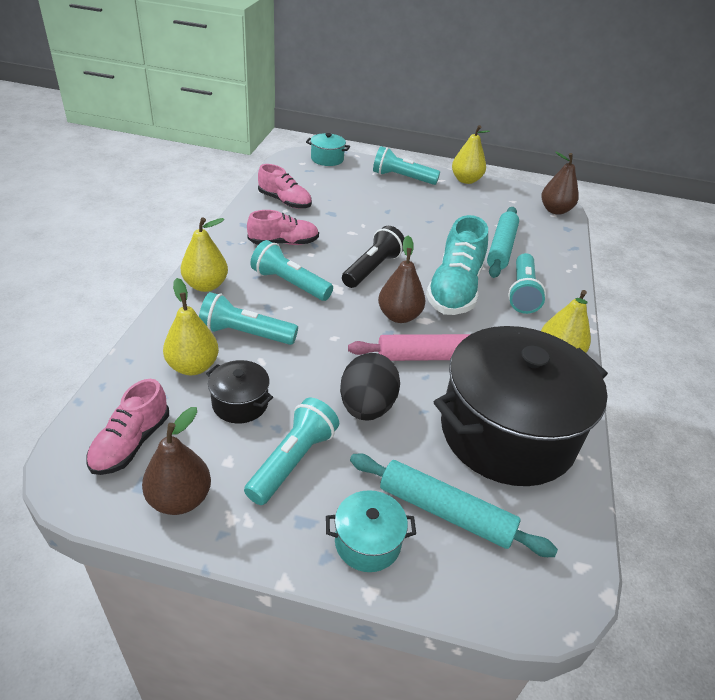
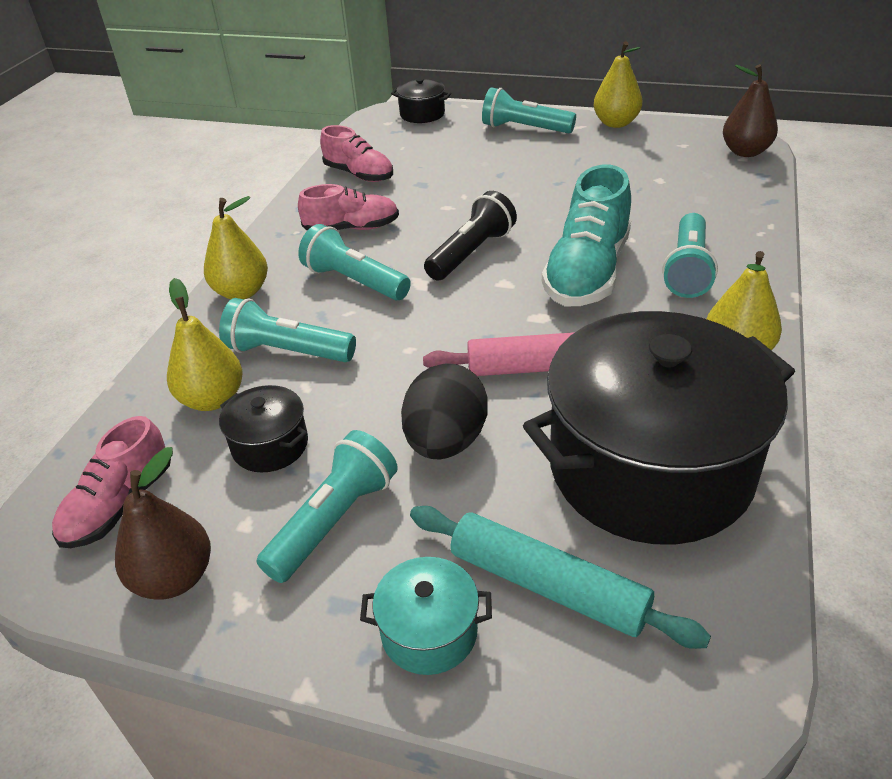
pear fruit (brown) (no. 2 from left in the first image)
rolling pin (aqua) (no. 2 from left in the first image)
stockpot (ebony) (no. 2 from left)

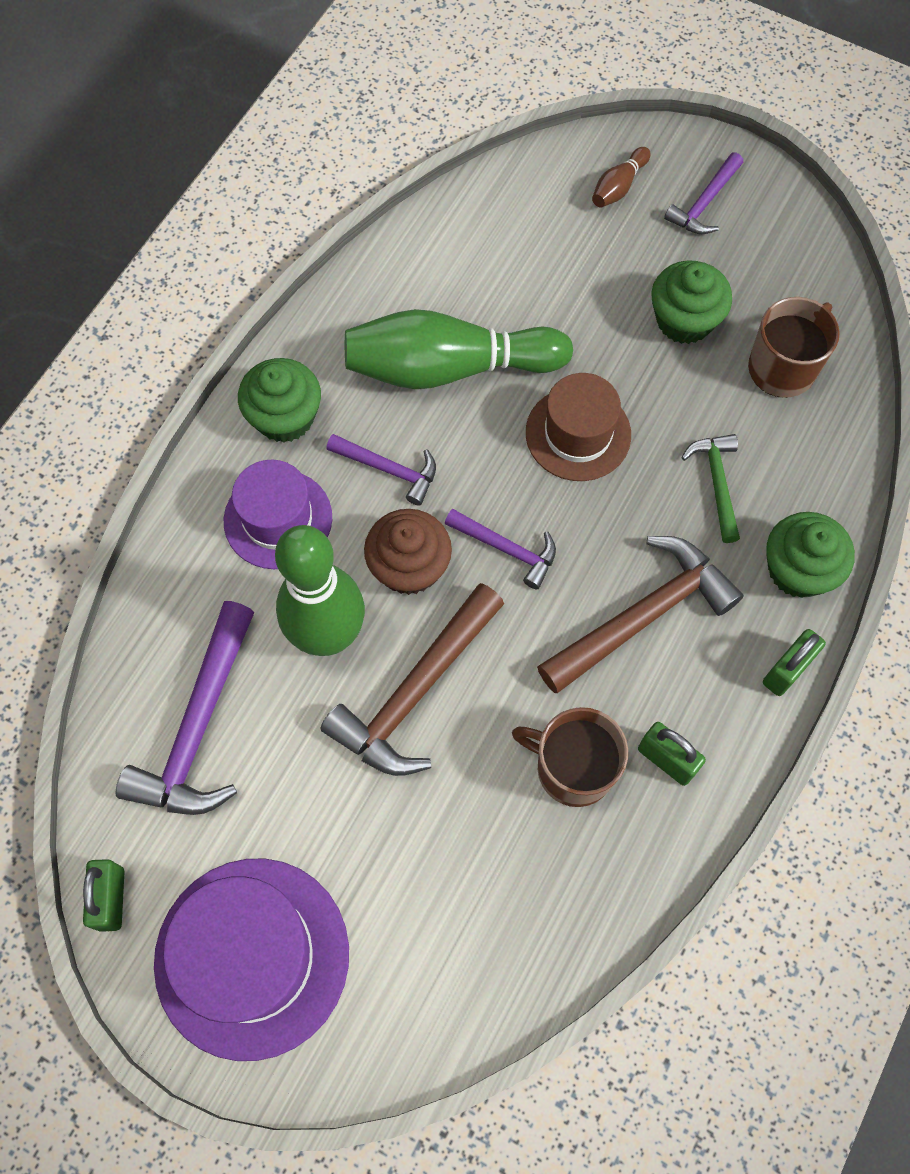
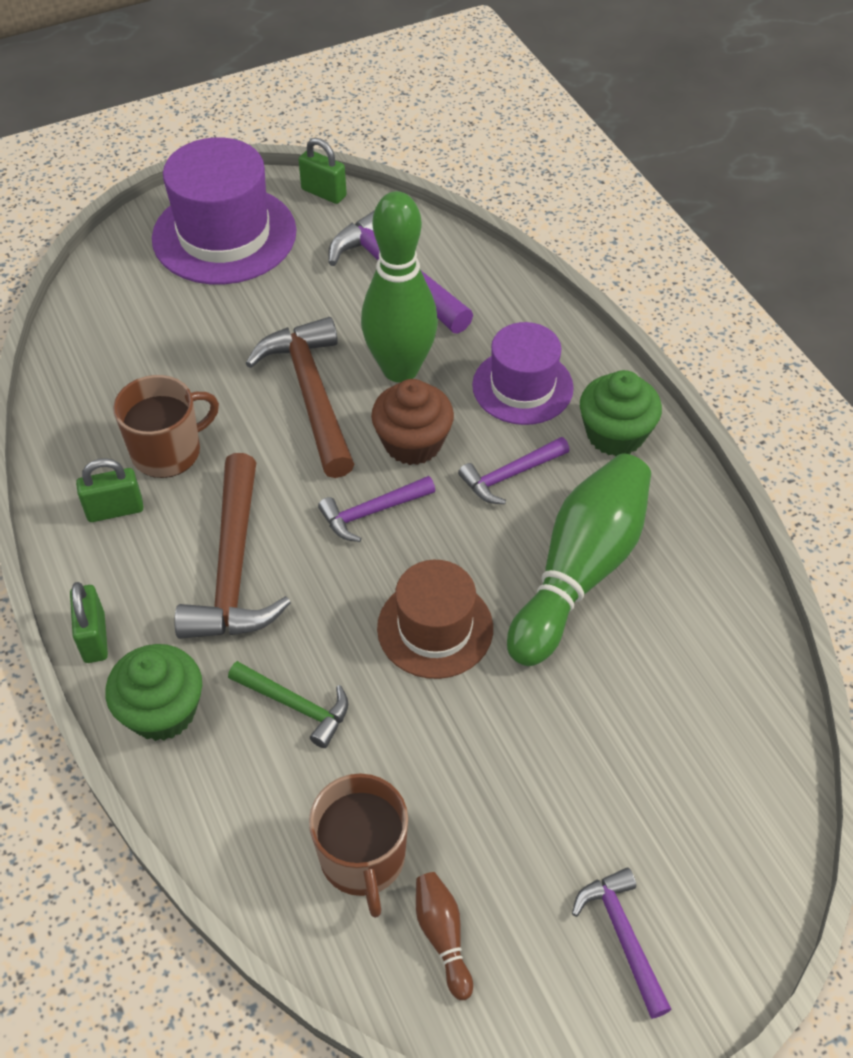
cupcake (leaf-green) (no. 2 from left in the first image)
skittle (brown)

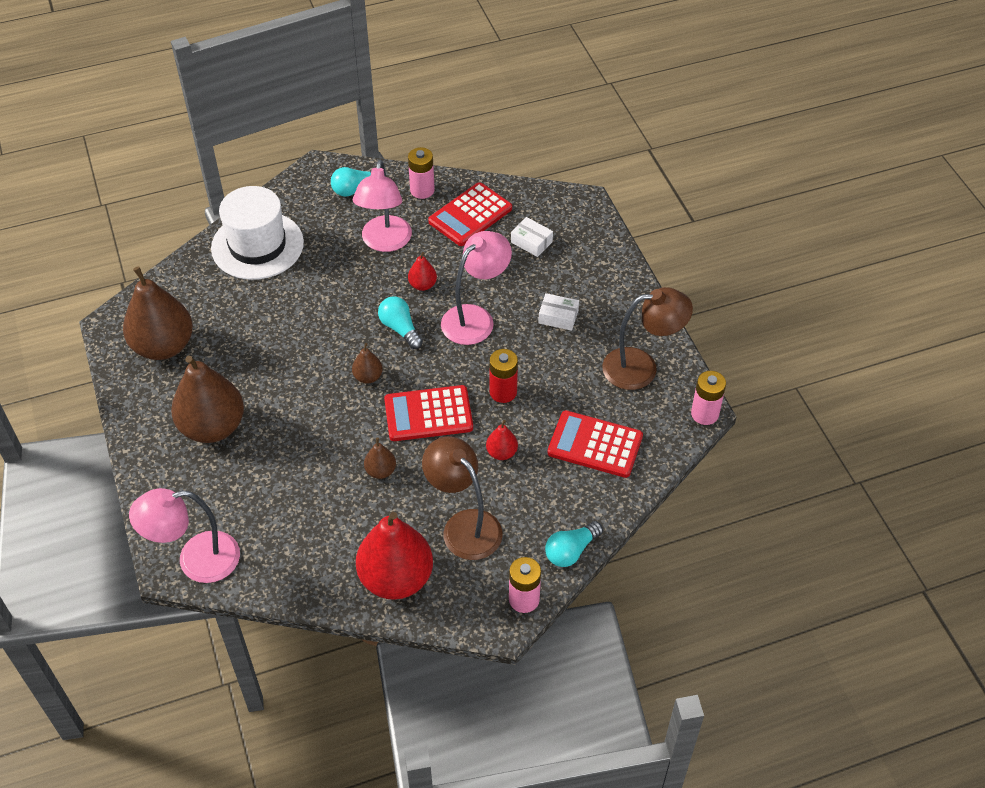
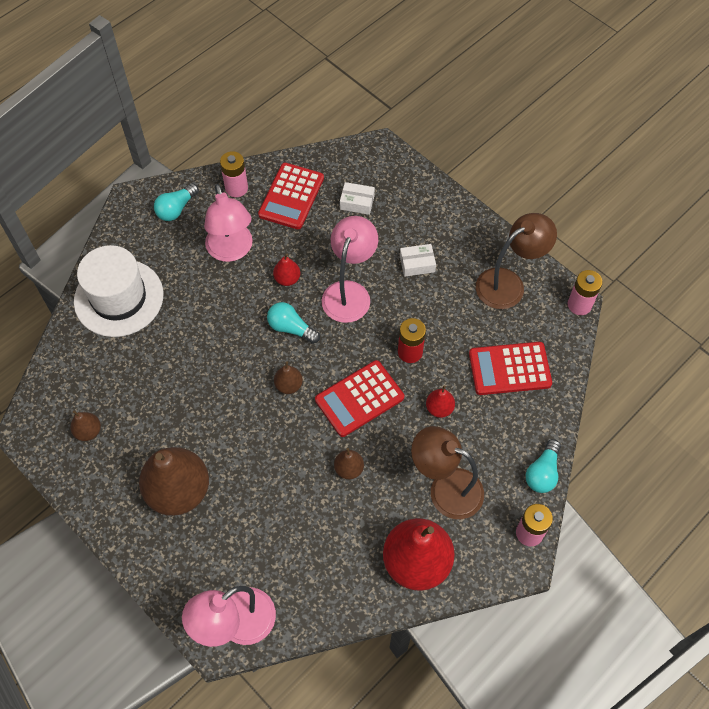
pear fruit (brown) (no. 1 from left)

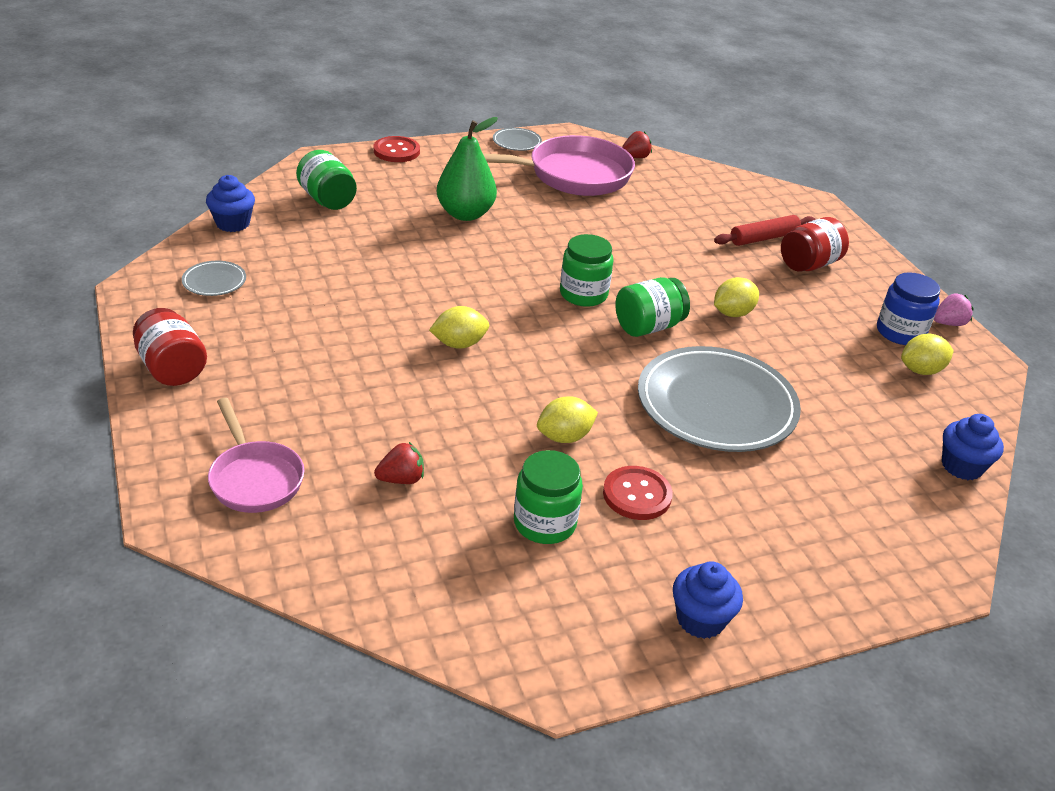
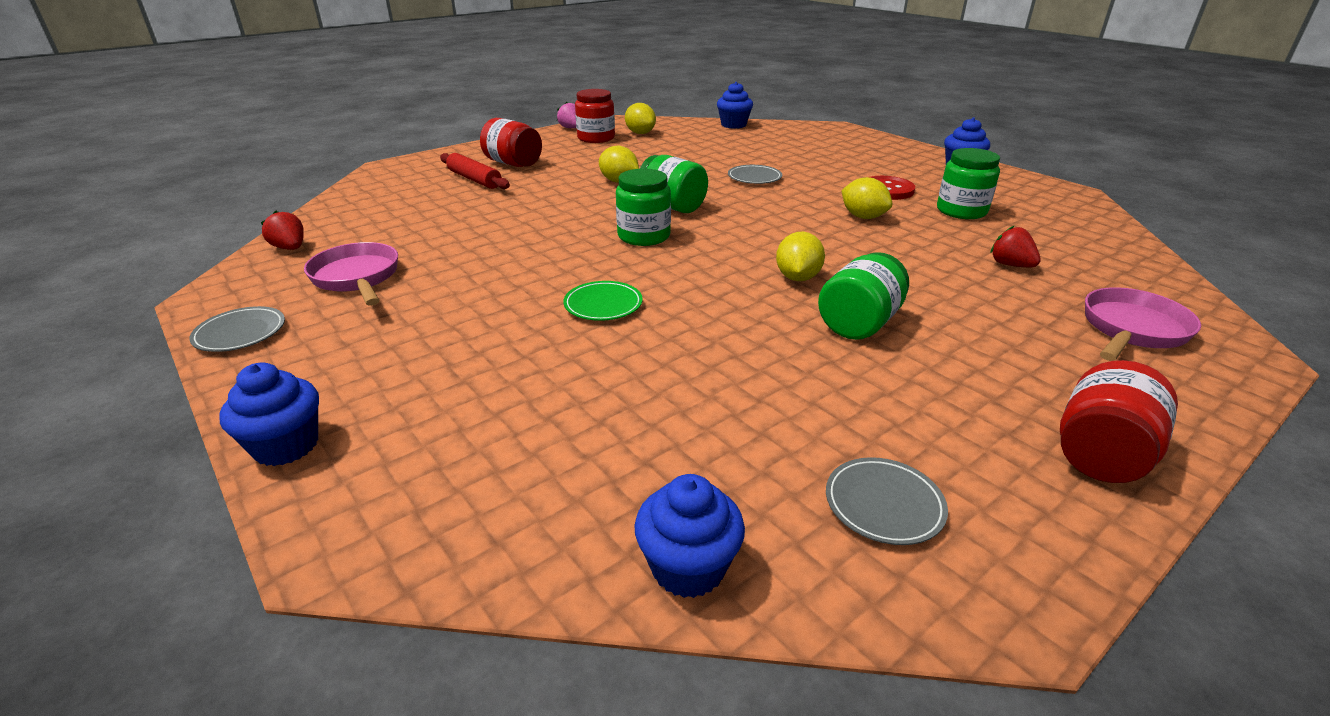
pear fruit (leaf-green)
flat dish (leaf-green)
preserve jar (leaf-green) (no. 3 from left)
cupcake (cobalt) (no. 1 from left)
preserve jar (red) (no. 2 from left)
citrus fruit (yellow) (no. 3 from left)
skillet (rose-pink) (no. 1 from left)
flat dish (grey) (no. 2 from left)

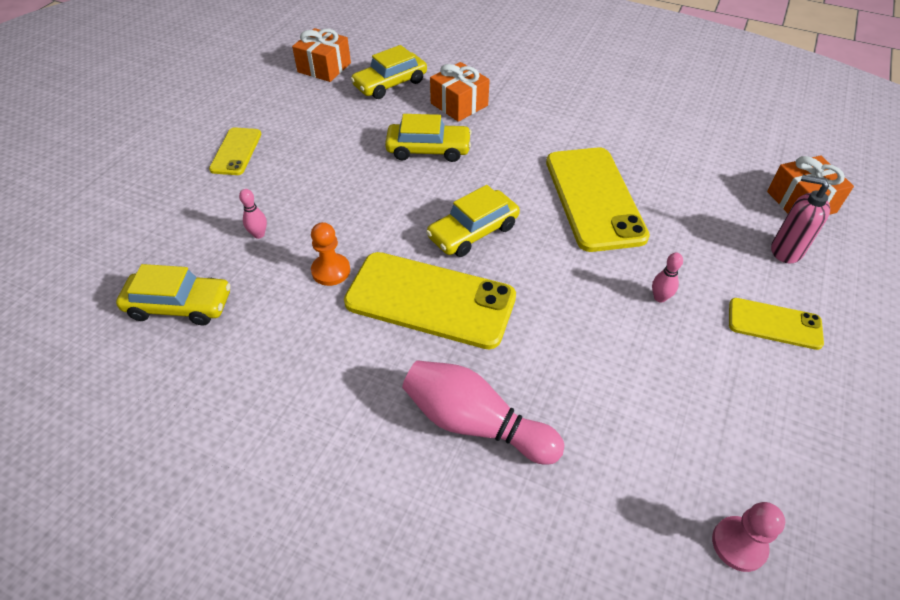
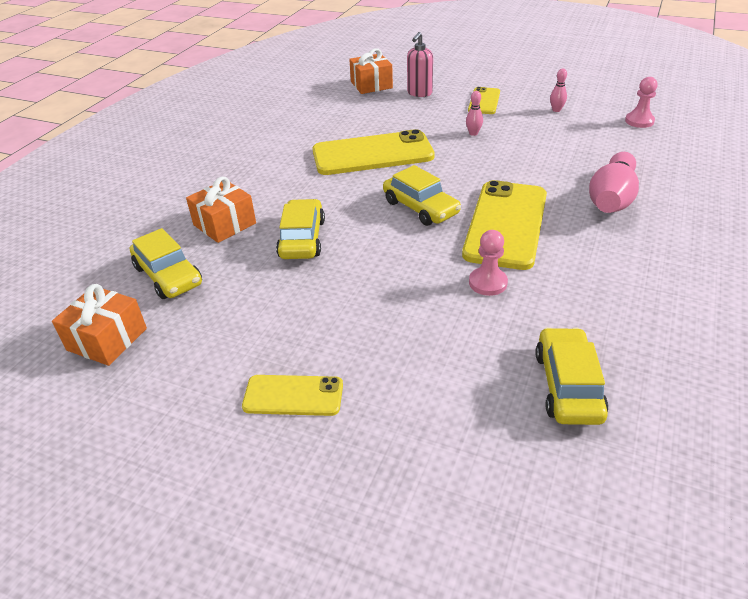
skittle (rose-pink) (no. 2 from left)
pawn (rose-pink) (no. 1 from left)

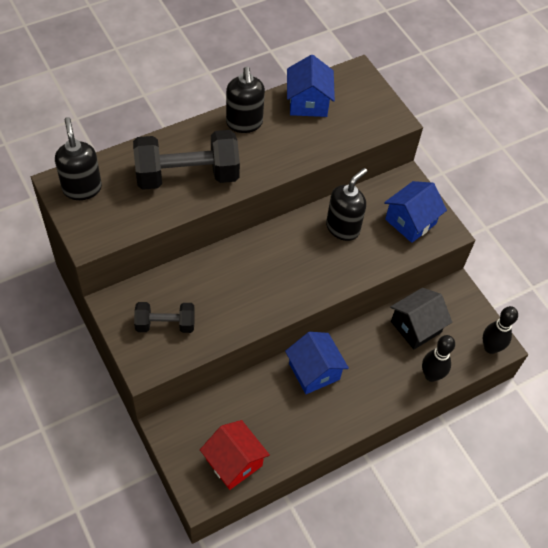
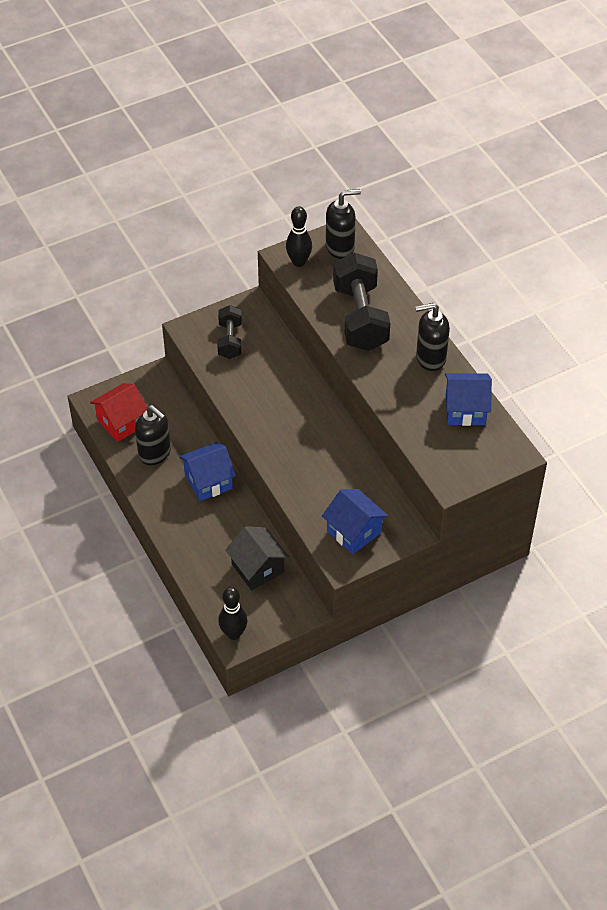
soap pump (ebony) (no. 1 from left)
skittle (ebony) (no. 2 from left)

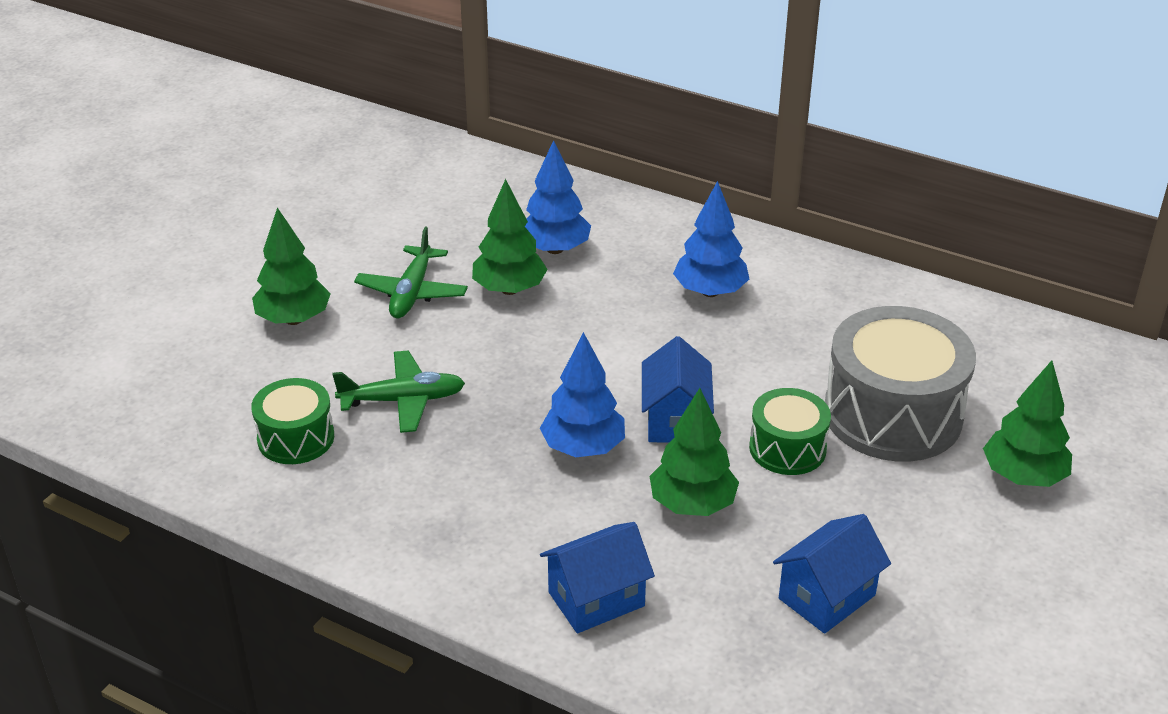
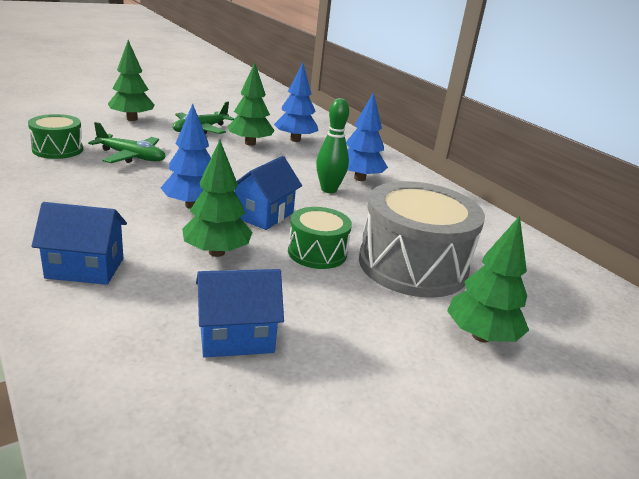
skittle (leaf-green)

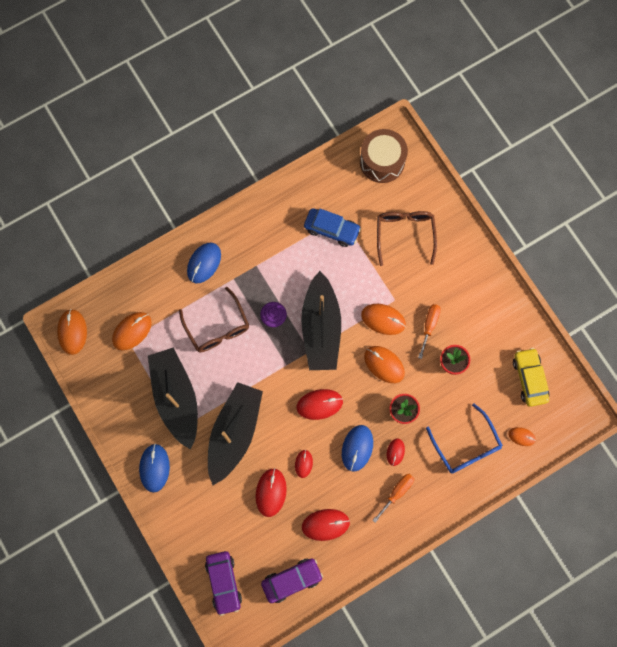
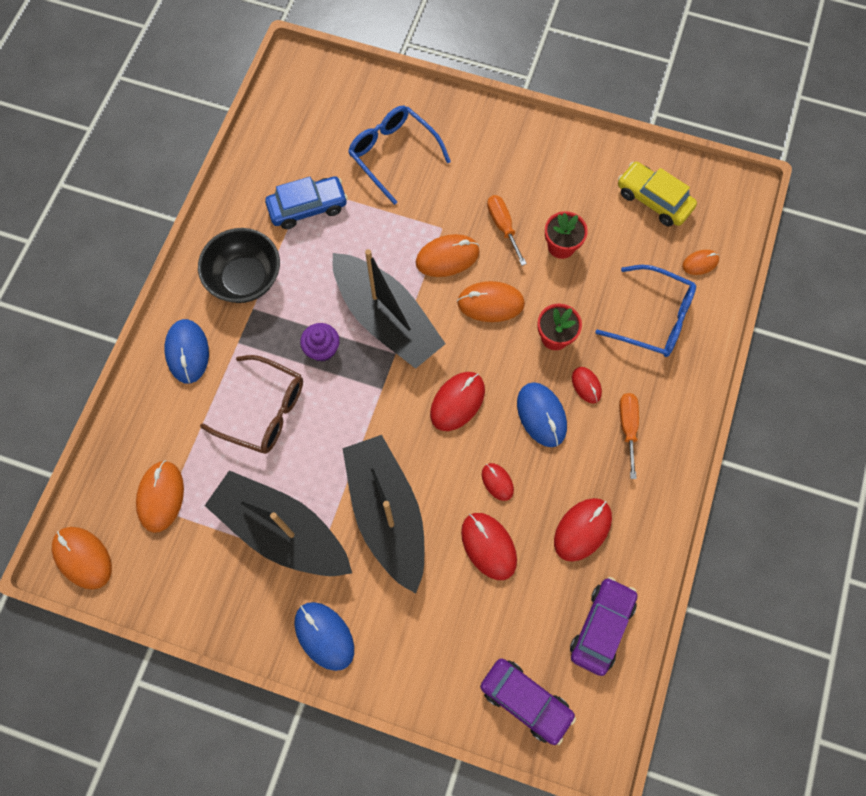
toy drum (brown)
serving bowl (ebony)
spectacles (cobalt) (no. 1 from left)

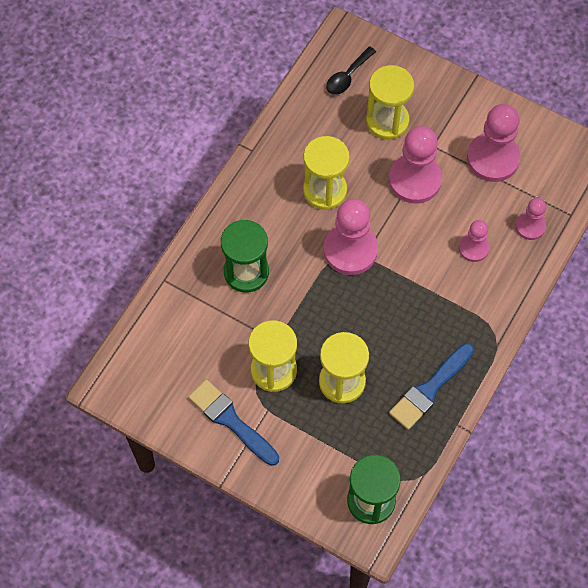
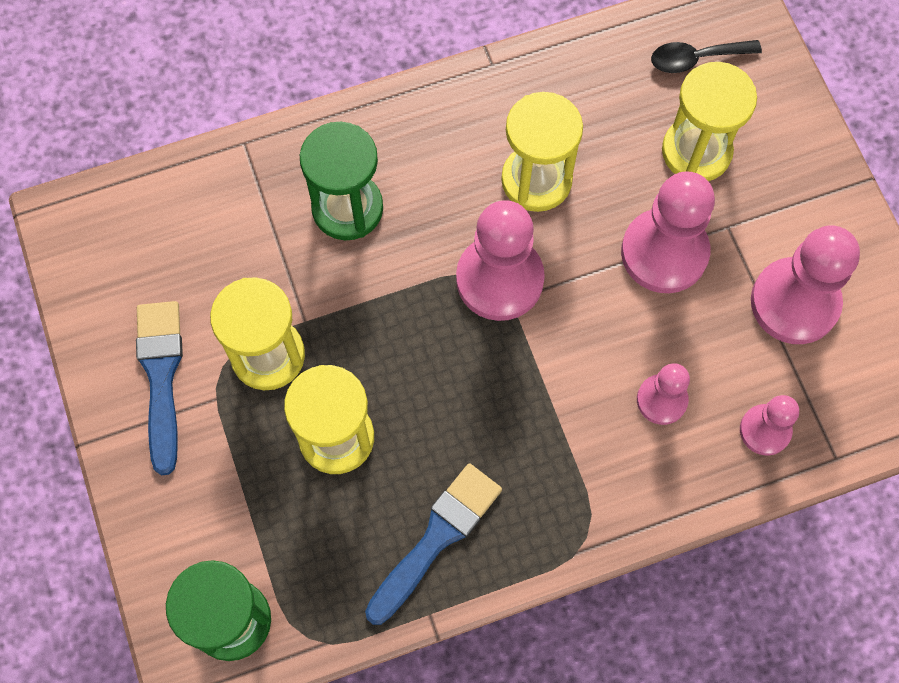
brush (cobalt) (no. 2 from left)

